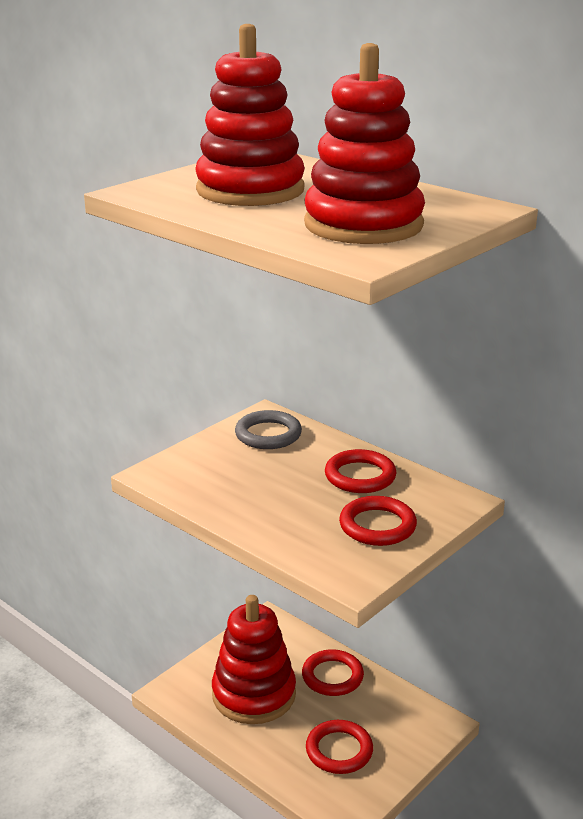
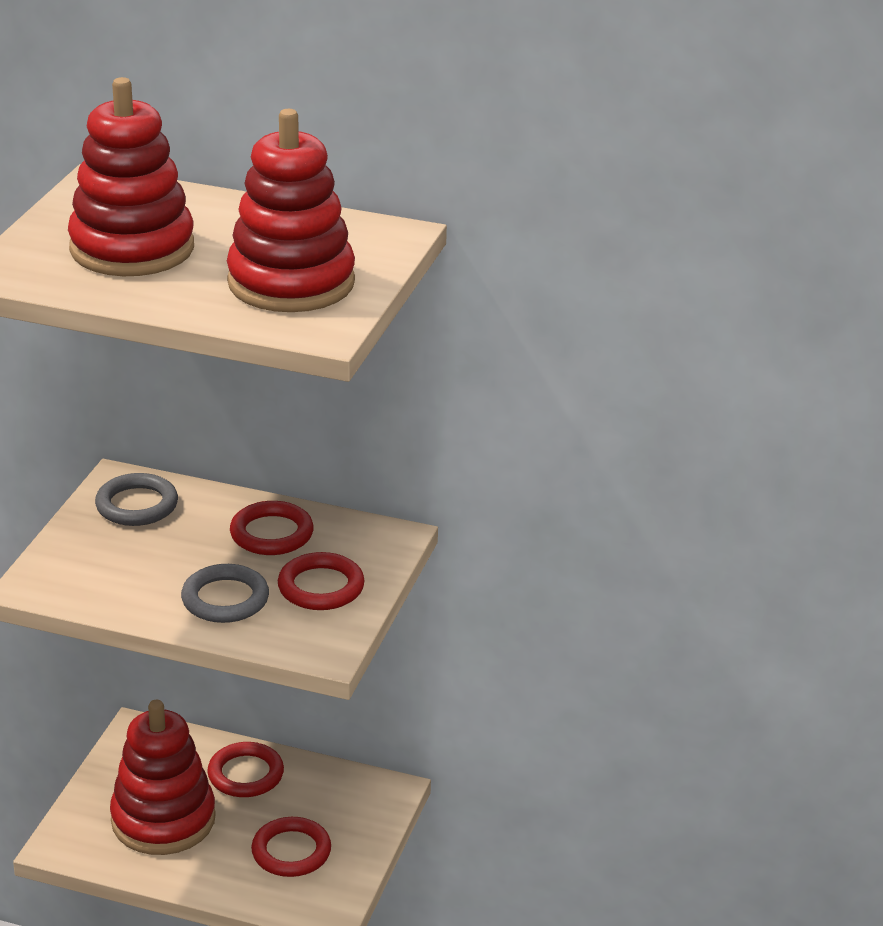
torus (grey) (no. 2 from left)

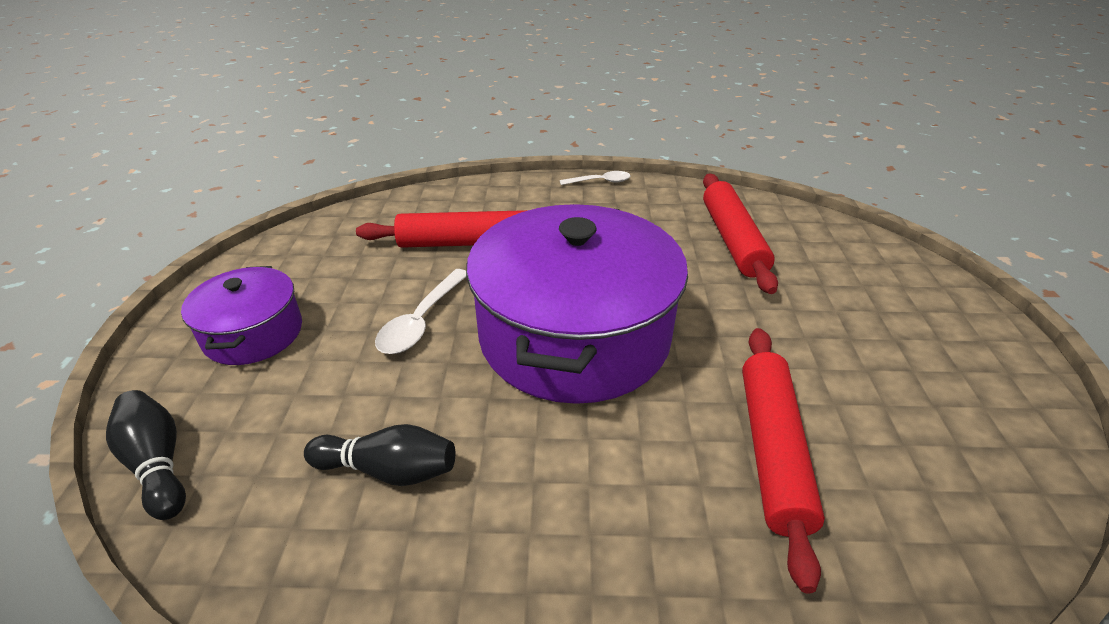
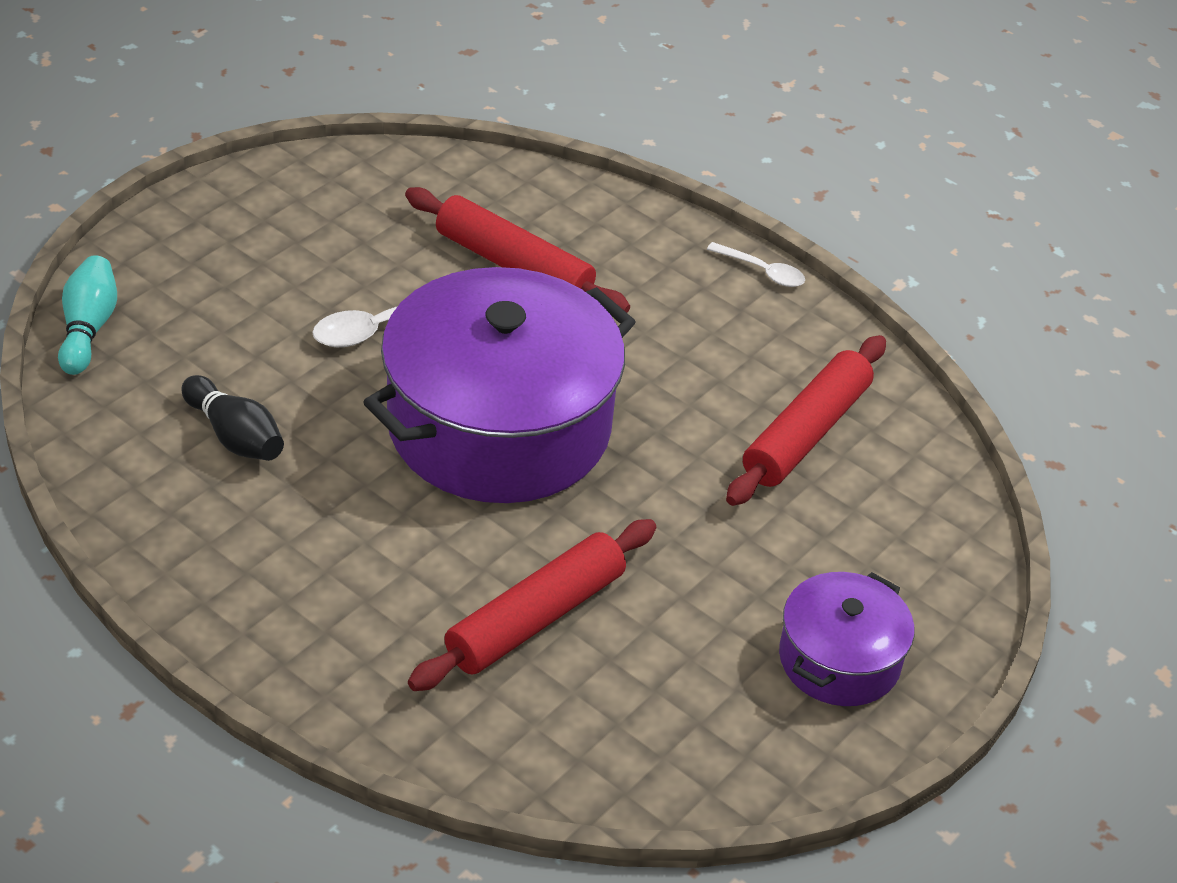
stockpot (purple) (no. 2 from left)
skittle (aqua)

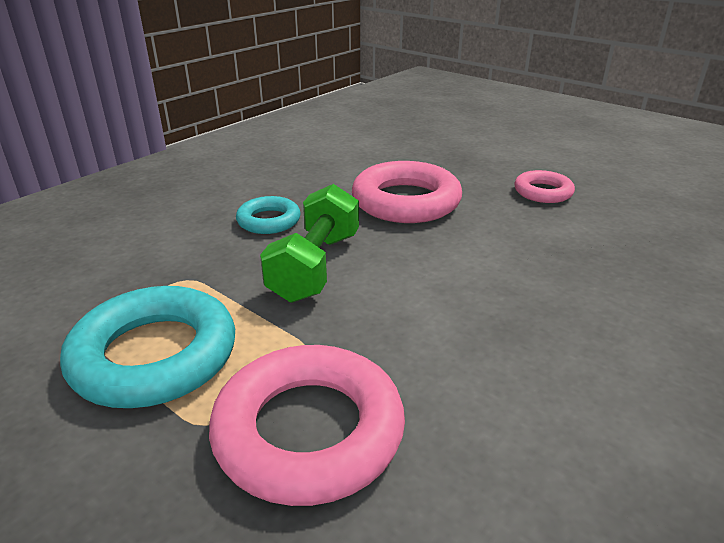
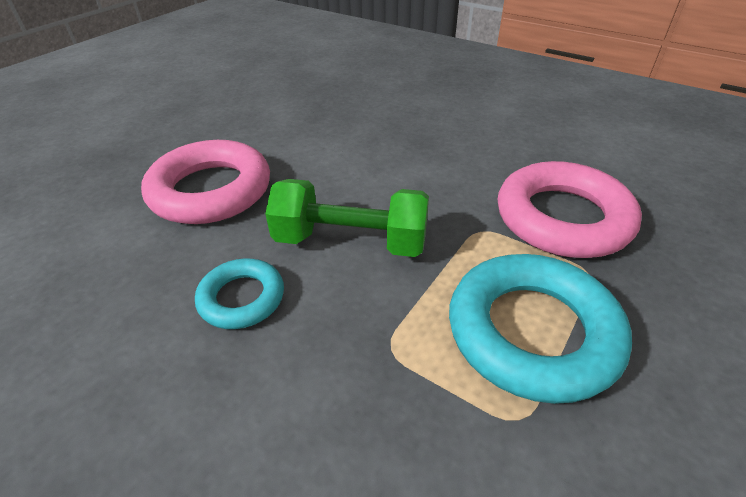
torus (rose-pink) (no. 3 from left in the first image)

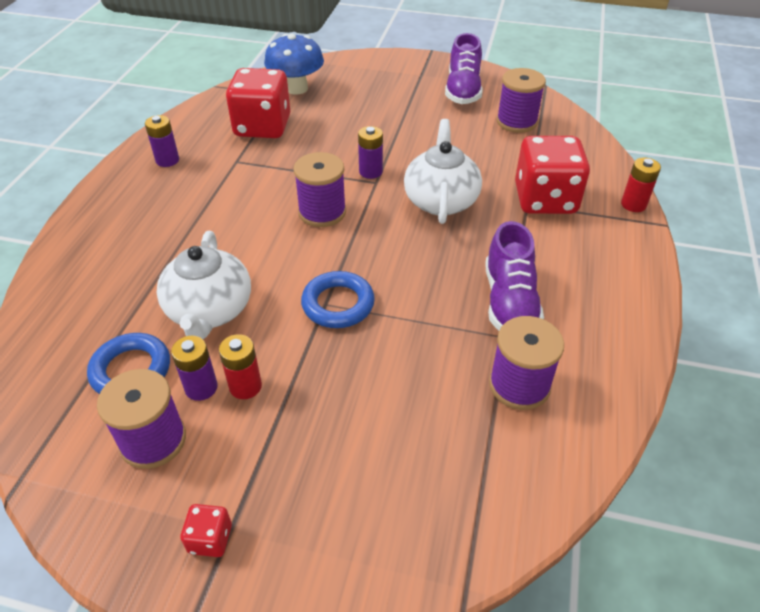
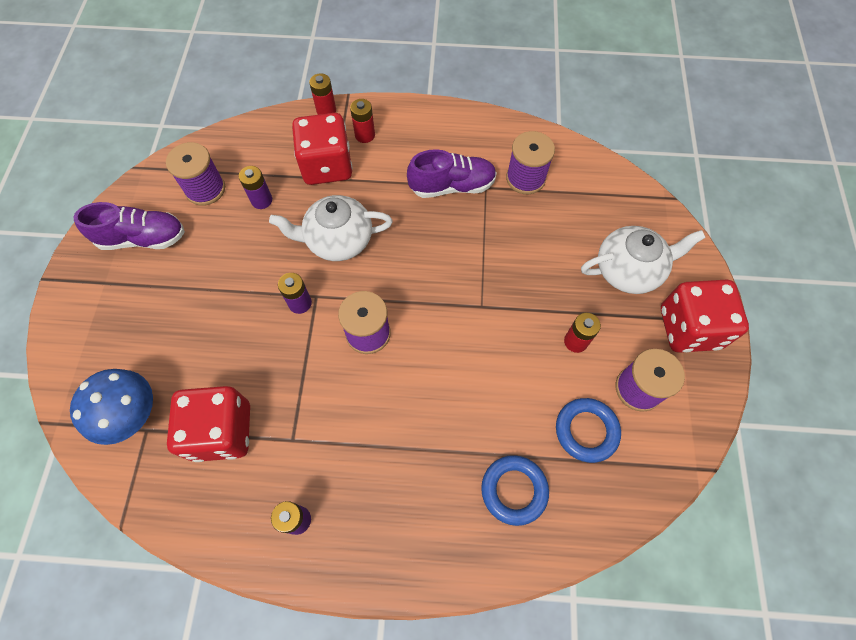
AA battery (red) (no. 2 from left)
tea pot (pure white) (no. 2 from left)
AA battery (purple) (no. 1 from left)
torus (cobalt) (no. 1 from left)
die (red) (no. 3 from left)

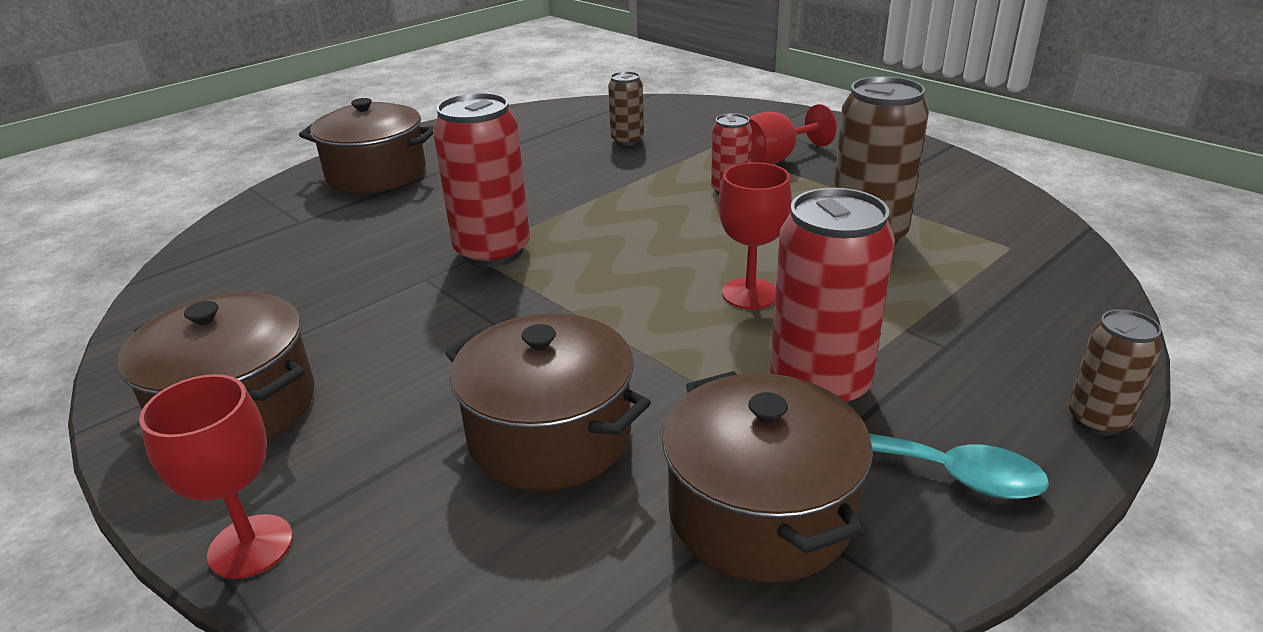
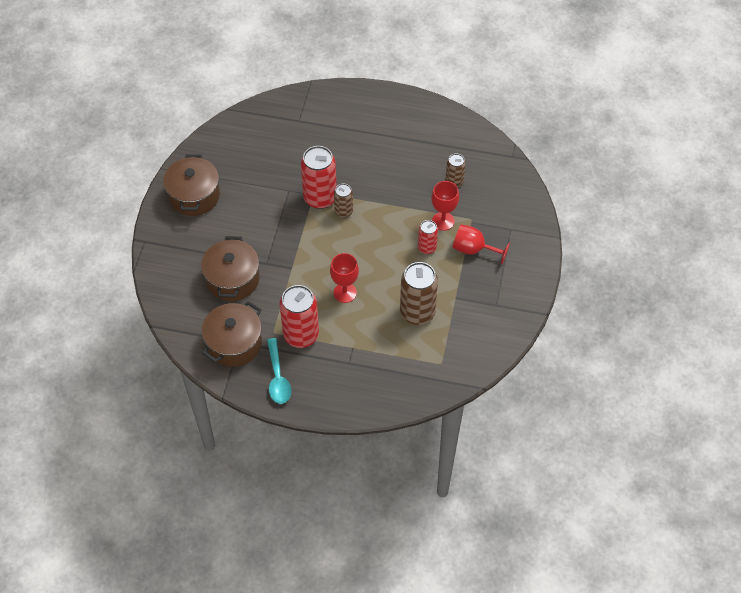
stockpot (brown) (no. 2 from left in the first image)
wine glass (red) (no. 2 from left)
can (brown) (no. 1 from left)

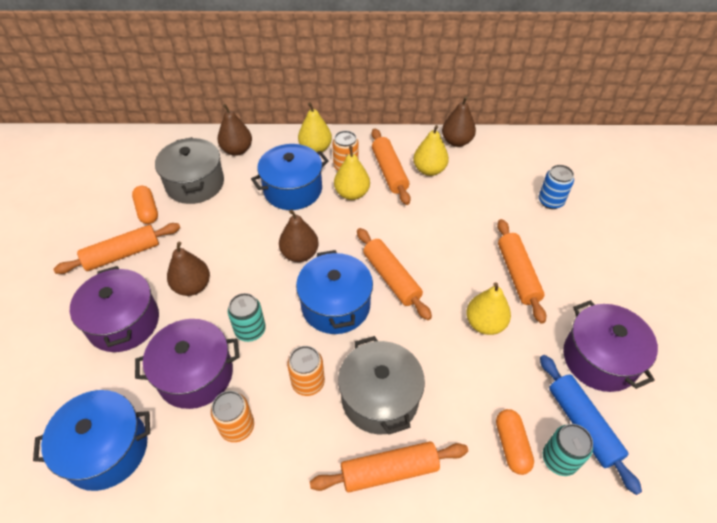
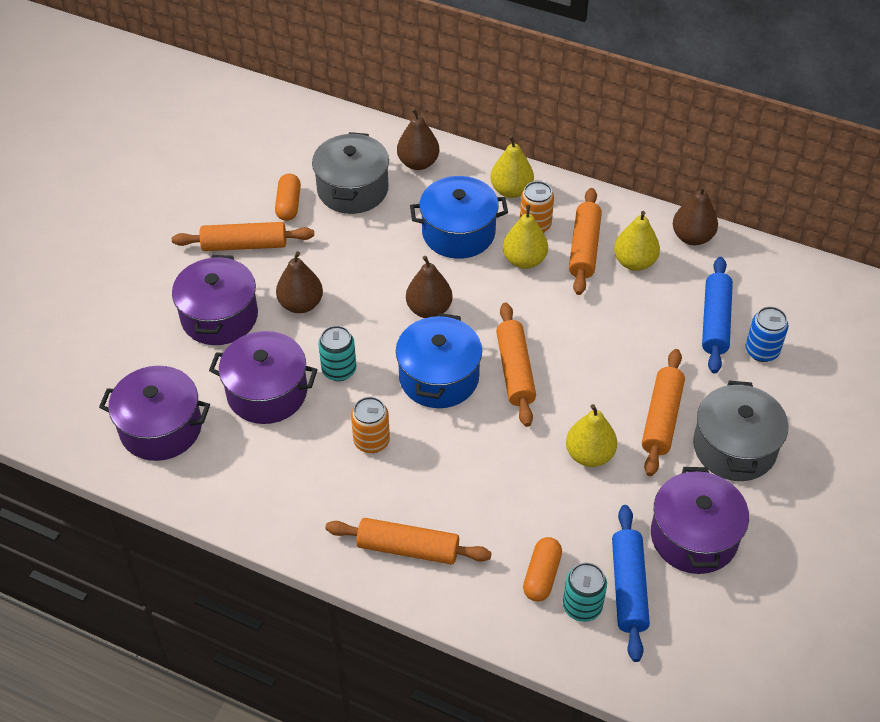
can (bright orange) (no. 1 from left in the first image)
rolling pin (cobalt) (no. 2 from left)
stockpot (grey) (no. 2 from left)
stockpot (purple) (no. 1 from left)

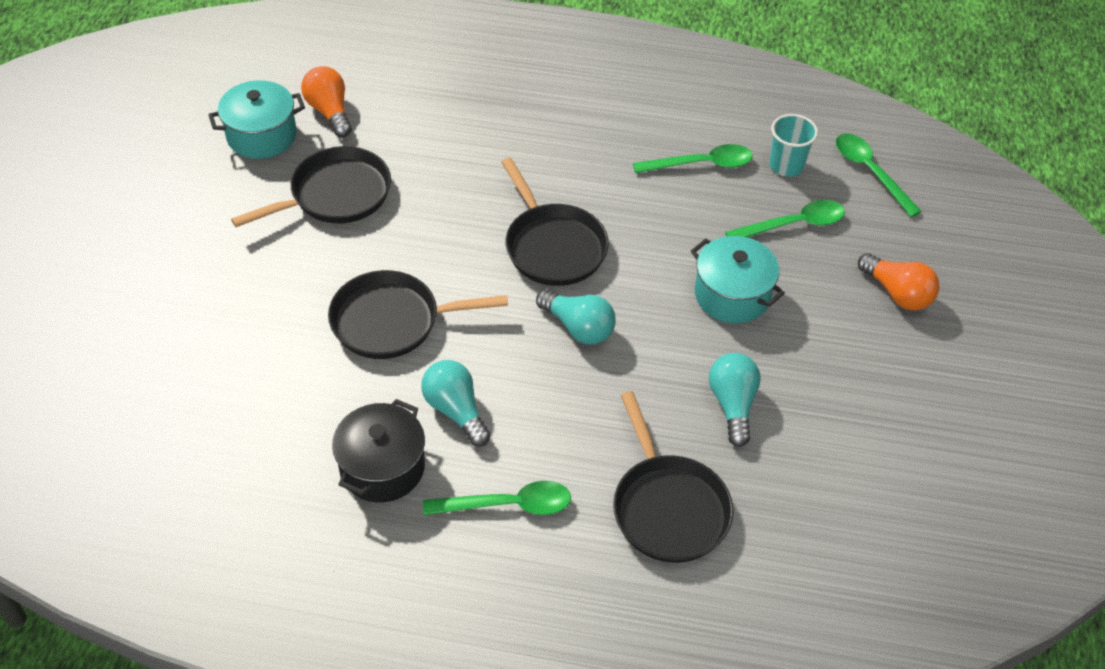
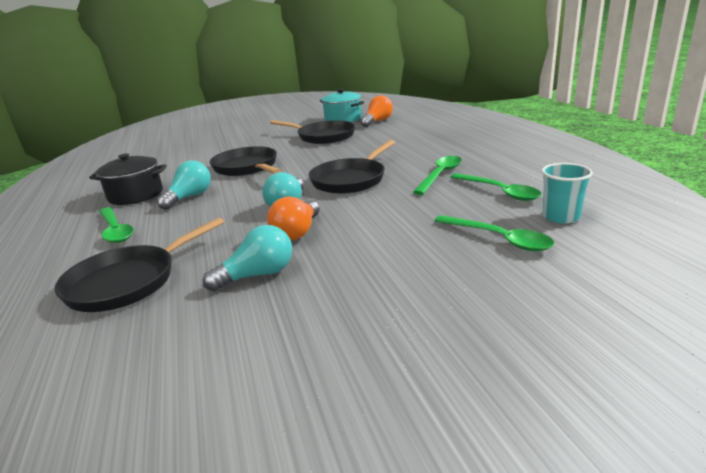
stockpot (aqua) (no. 2 from left in the first image)
teaspoon (leaf-green) (no. 2 from left)
bulb (bright orange) (no. 1 from left)

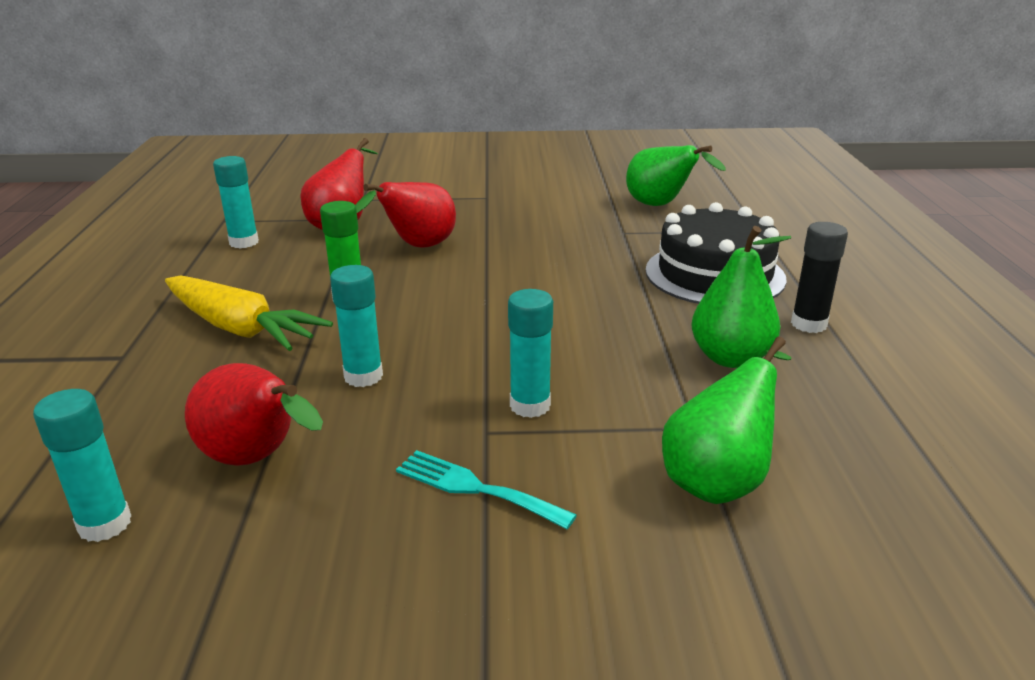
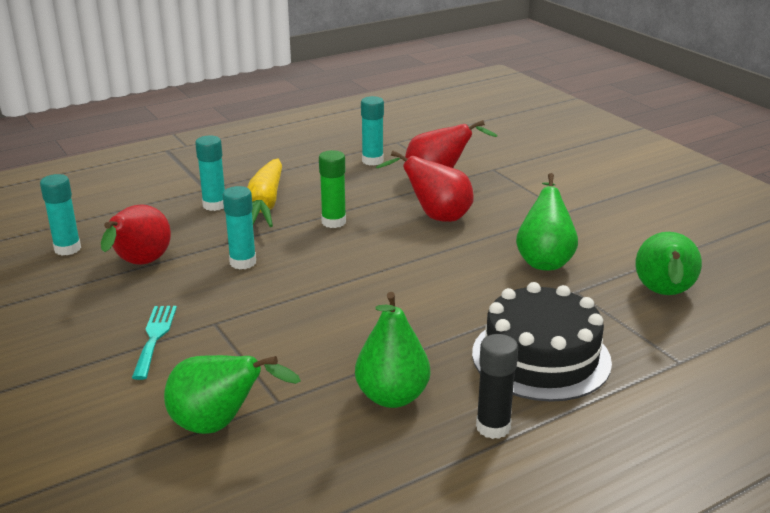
pear fruit (leaf-green) (no. 3 from left)
stick of glue (aqua) (no. 2 from left)

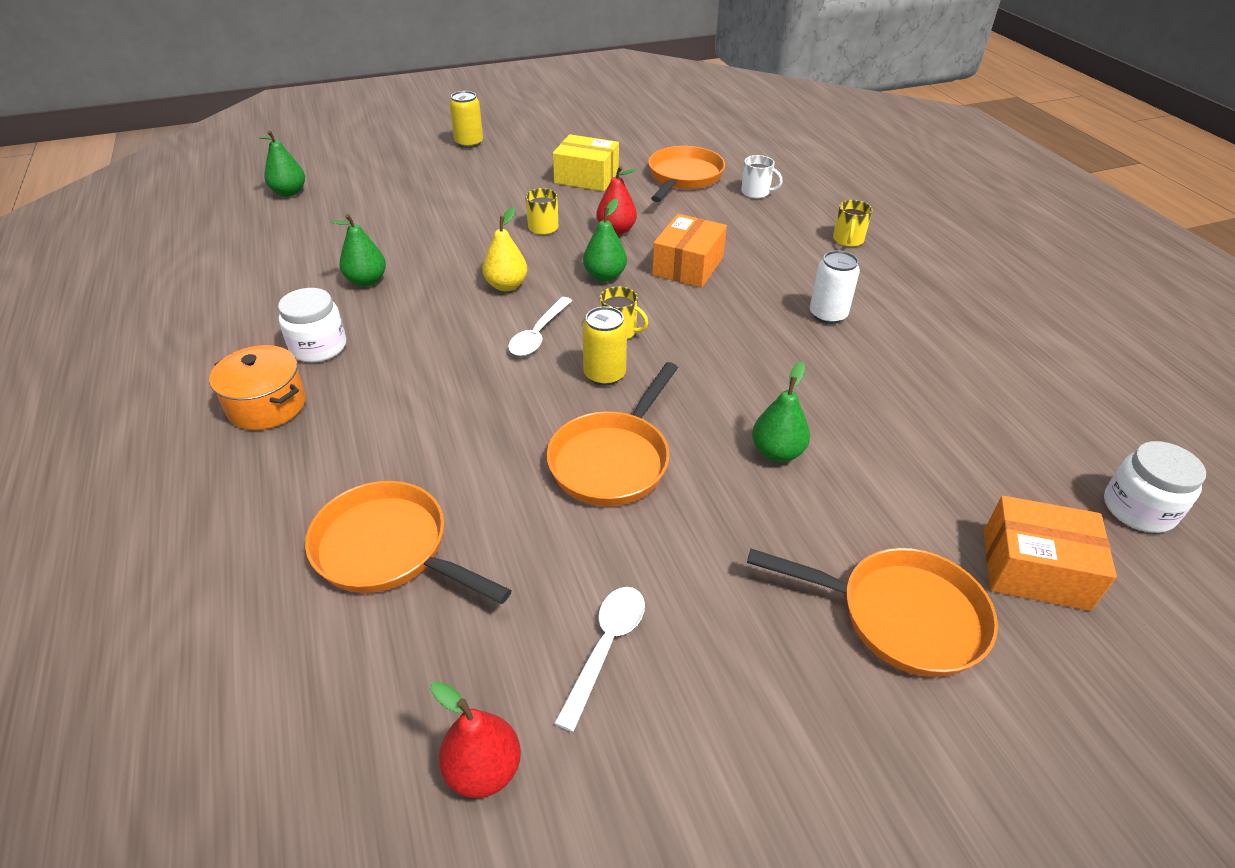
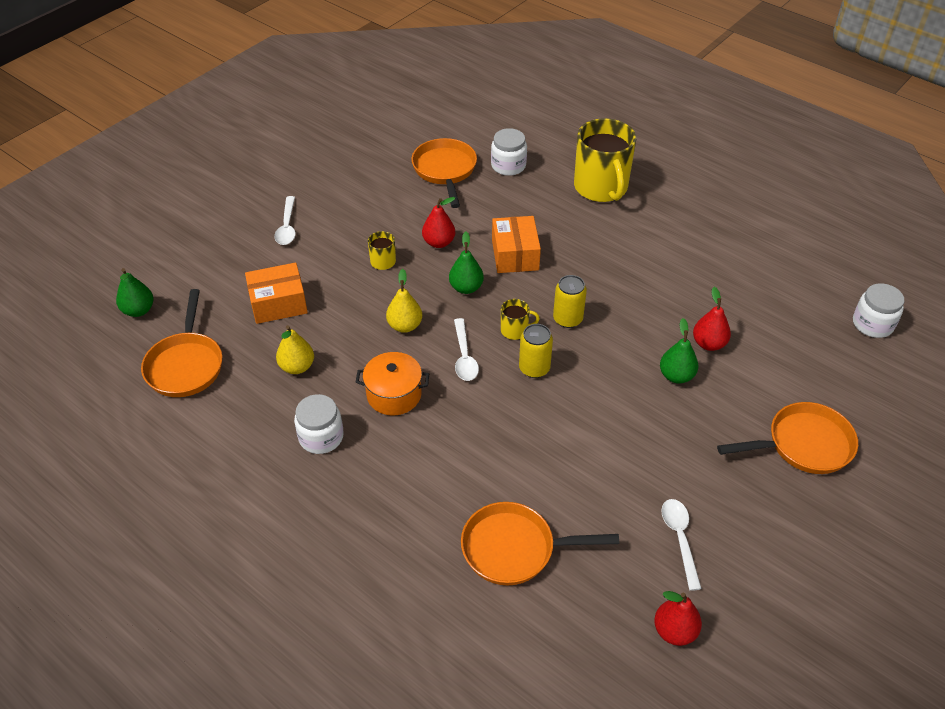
package (yellow)
can (pure white)
teaspoon (pure white) (no. 1 from left)
pear fruit (red) (no. 3 from left)
stockpot (bright orange)
can (yellow) (no. 2 from left)
skillet (bright orange) (no. 1 from left)
package (bright orange) (no. 1 from left)
preserve jar (pure white) (no. 2 from left)
pear fruit (yellow) (no. 1 from left)
tea mug (yellow) (no. 3 from left)

